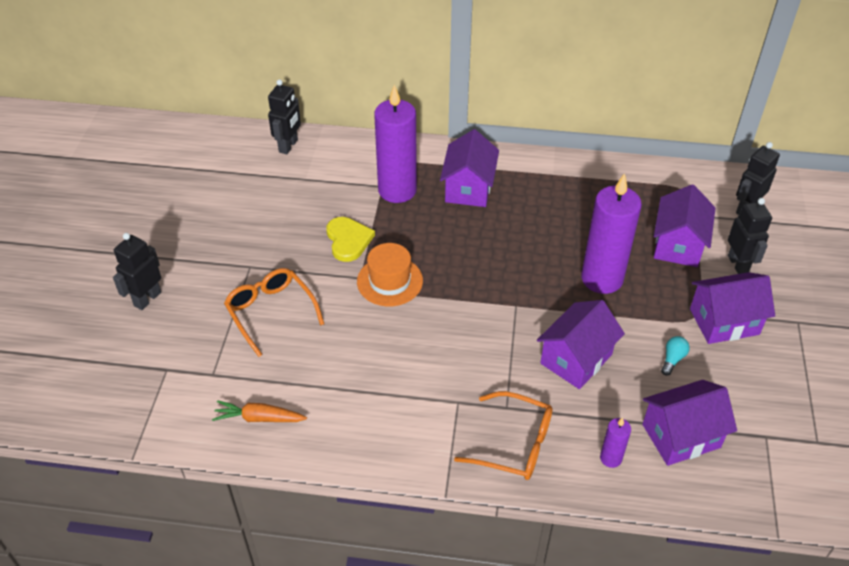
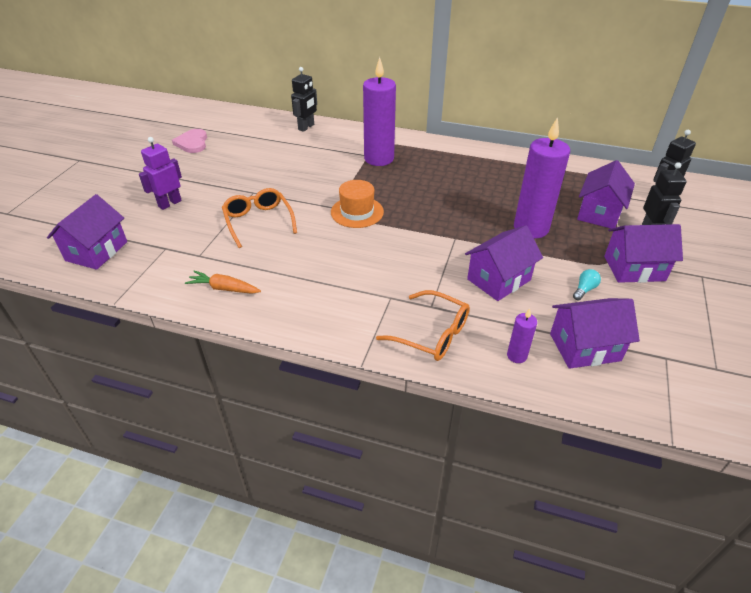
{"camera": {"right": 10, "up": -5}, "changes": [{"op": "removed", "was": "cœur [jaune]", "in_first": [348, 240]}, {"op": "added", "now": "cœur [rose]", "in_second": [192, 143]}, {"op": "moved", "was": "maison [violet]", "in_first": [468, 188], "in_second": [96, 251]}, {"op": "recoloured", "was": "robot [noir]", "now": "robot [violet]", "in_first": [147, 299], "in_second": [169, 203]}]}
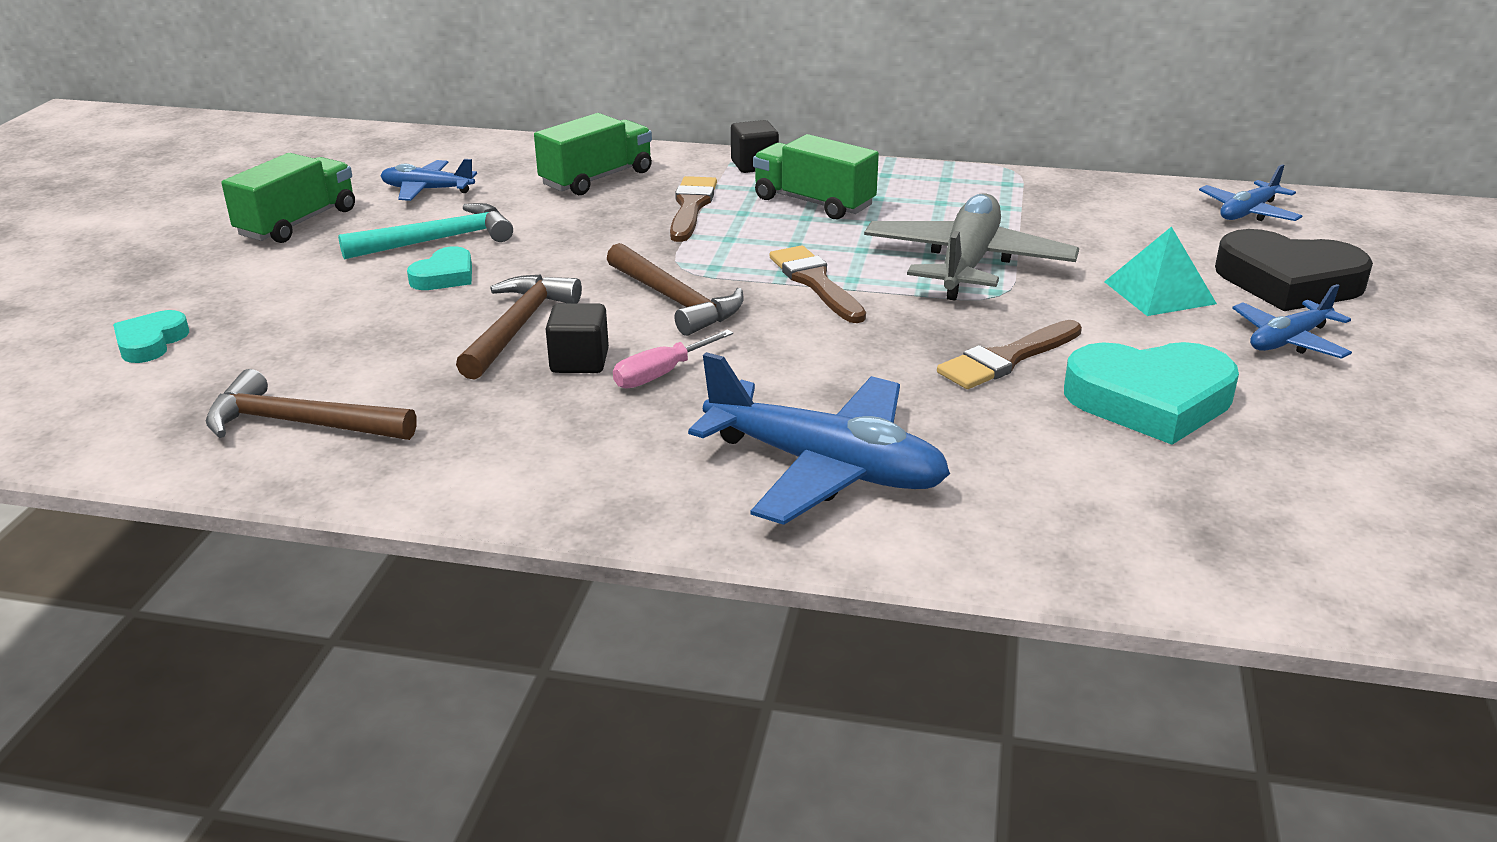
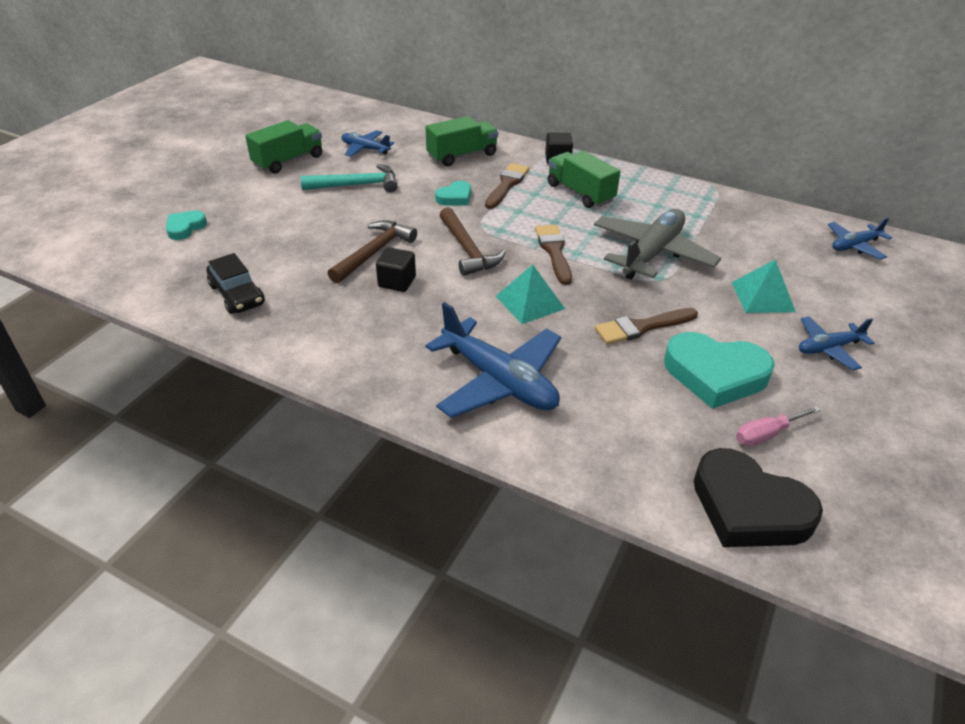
{"camera": {"right": 15, "up": 10}, "changes": [{"op": "added", "now": "pyramide [turquoise]", "in_second": [530, 302]}, {"op": "moved", "was": "cœur [turquoise]", "in_first": [445, 276], "in_second": [455, 197]}, {"op": "moved", "was": "tournevis [rose]", "in_first": [661, 374], "in_second": [766, 434]}, {"op": "moved", "was": "cœur [noir]", "in_first": [1288, 281], "in_second": [748, 508]}, {"op": "replaced", "was": "marteau [marron]", "now": "voiture [noir]", "in_first": [300, 424], "in_second": [237, 295]}]}
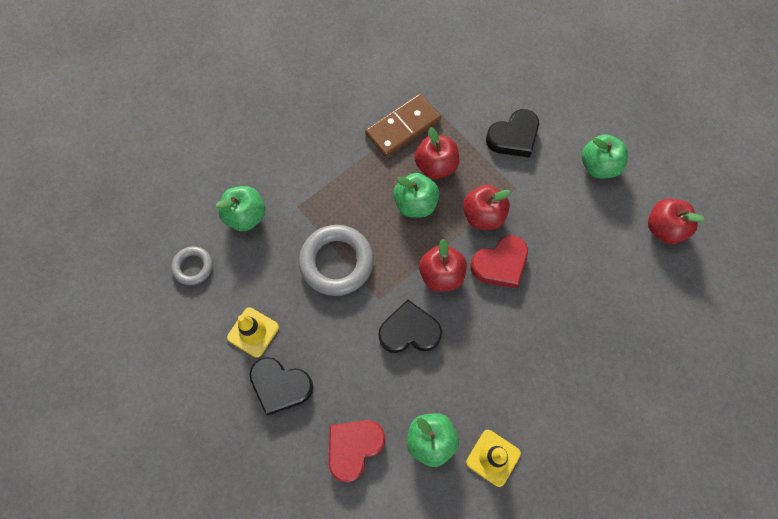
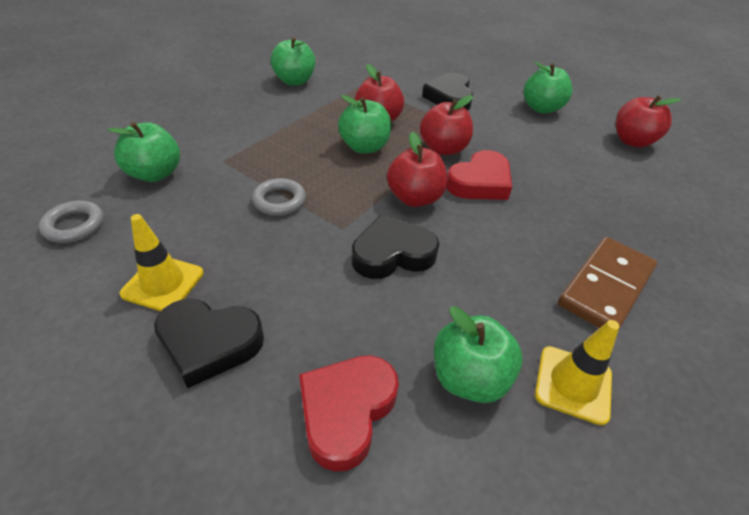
{"camera": {"right": -15, "up": -25}, "changes": [{"op": "added", "now": "pomme [vert]", "in_second": [294, 81]}, {"op": "moved", "was": "domino [marron]", "in_first": [403, 127], "in_second": [606, 287]}, {"op": "turned", "was": "cœur [noir]", "in_first": [513, 137], "in_second": [449, 97], "clockwise": 135}, {"op": "resized", "was": "anneau [gris]", "in_first": [336, 262], "in_second": [279, 201], "ratio": 0.55}]}
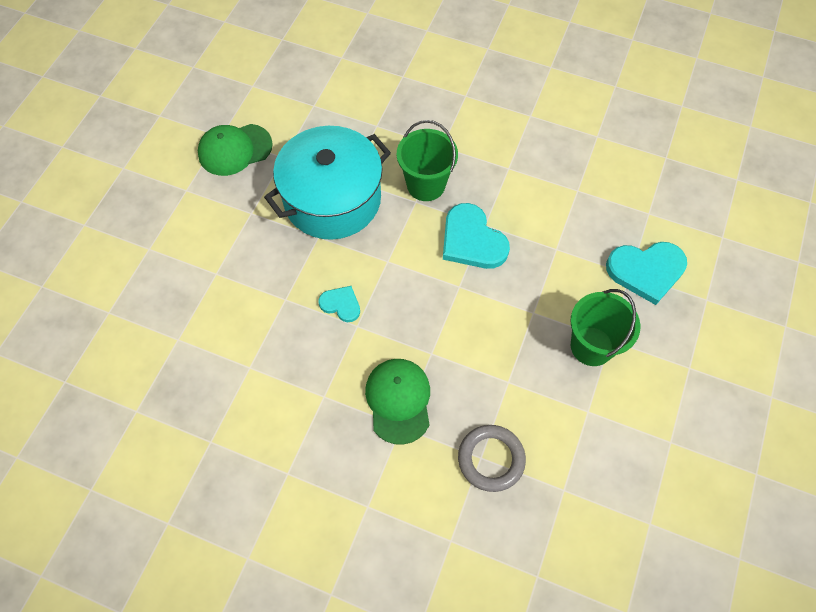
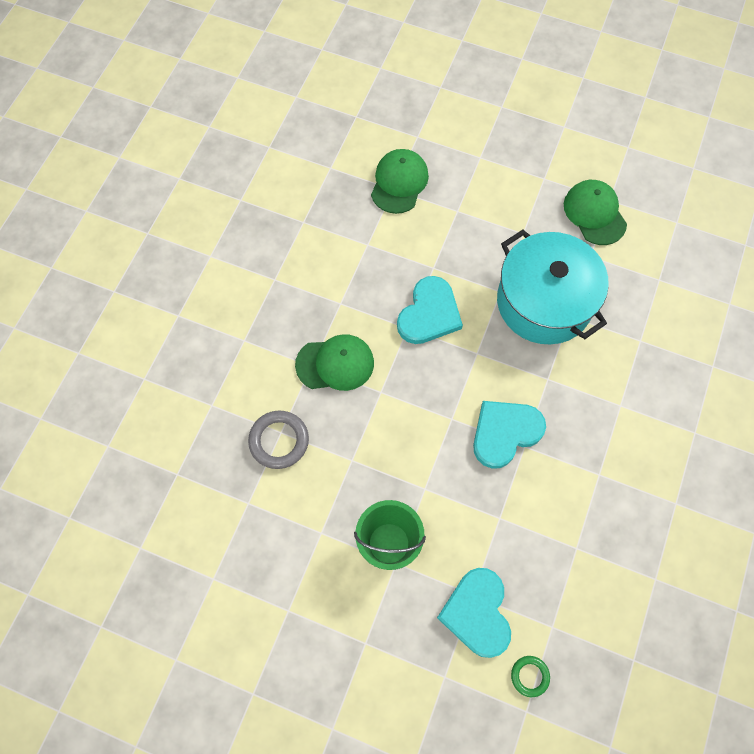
{"camera": {"right": 90, "up": 5}, "changes": [{"op": "removed", "was": "seau [vert]", "in_first": [426, 185]}, {"op": "added", "now": "casquette [vert]", "in_second": [399, 183]}, {"op": "added", "now": "anneau [vert]", "in_second": [529, 676]}, {"op": "resized", "was": "cœur [turquoise]", "in_first": [341, 304], "in_second": [429, 314], "ratio": 1.83}]}
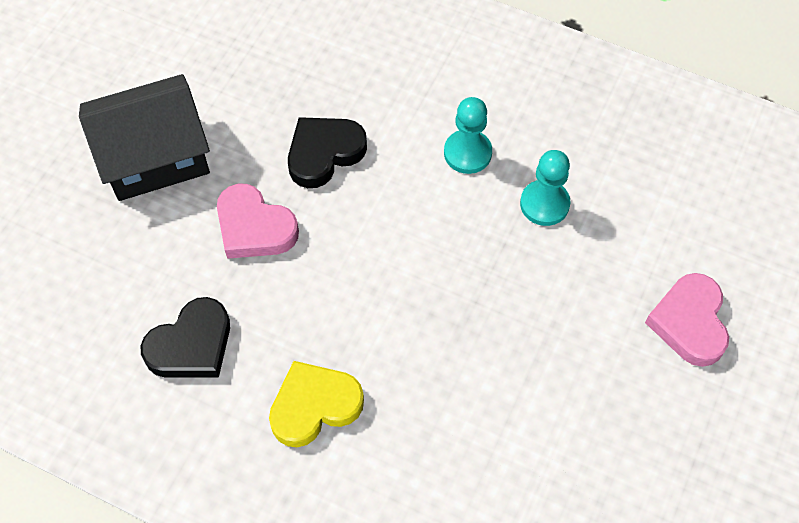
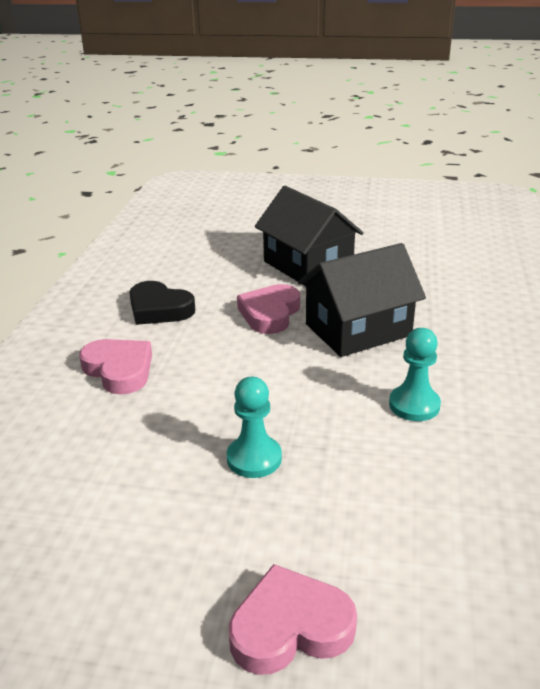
{"camera": {"right": 75, "up": -30}, "changes": [{"op": "moved", "was": "pion [turquoise]", "in_first": [544, 204], "in_second": [254, 458]}, {"op": "replaced", "was": "cœur [noir]", "now": "maison [noir]", "in_first": [324, 153], "in_second": [358, 330]}, {"op": "recoloured", "was": "cœur [jaune]", "now": "cœur [rose]", "in_first": [314, 406], "in_second": [119, 370]}]}
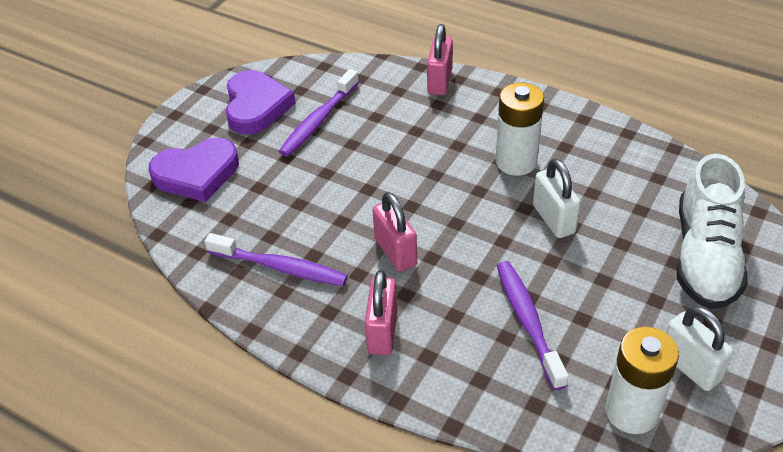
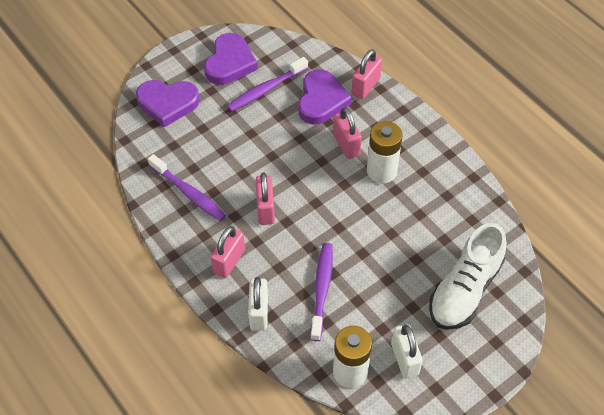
{"camera": {"right": 20, "up": 10}, "changes": [{"op": "added", "now": "cœur [violet]", "in_second": [321, 100]}, {"op": "added", "now": "cadenas [rose]", "in_second": [346, 144]}, {"op": "moved", "was": "cadenas [blanc]", "in_first": [553, 219], "in_second": [259, 312]}]}
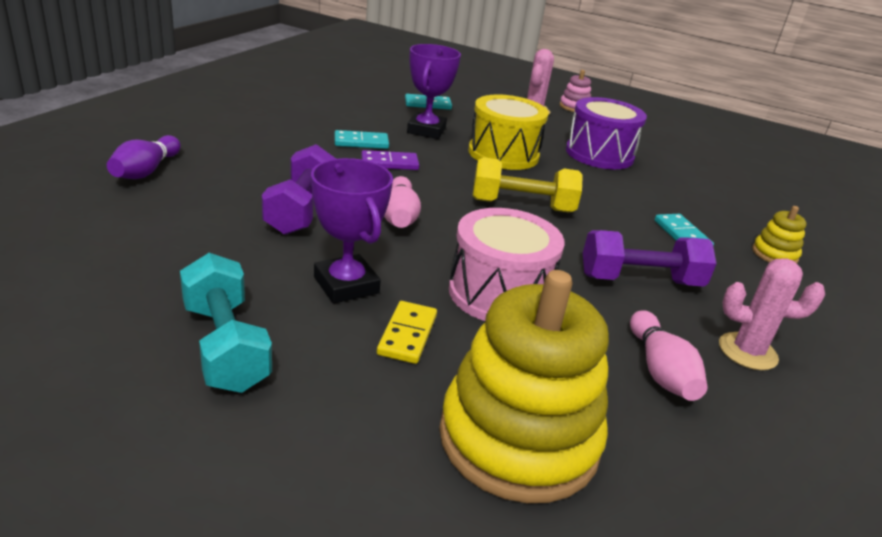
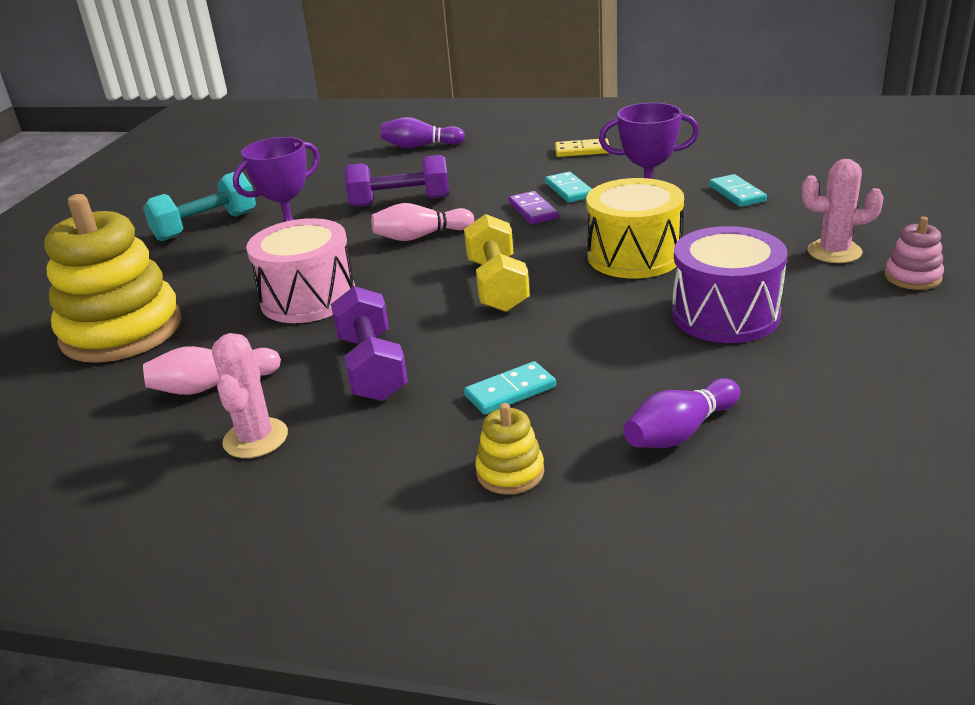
{"camera": {"right": 85, "up": 0}, "changes": [{"op": "added", "now": "quille [violet]", "in_second": [680, 432]}, {"op": "moved", "was": "domino [jaune]", "in_first": [407, 335], "in_second": [582, 150]}]}
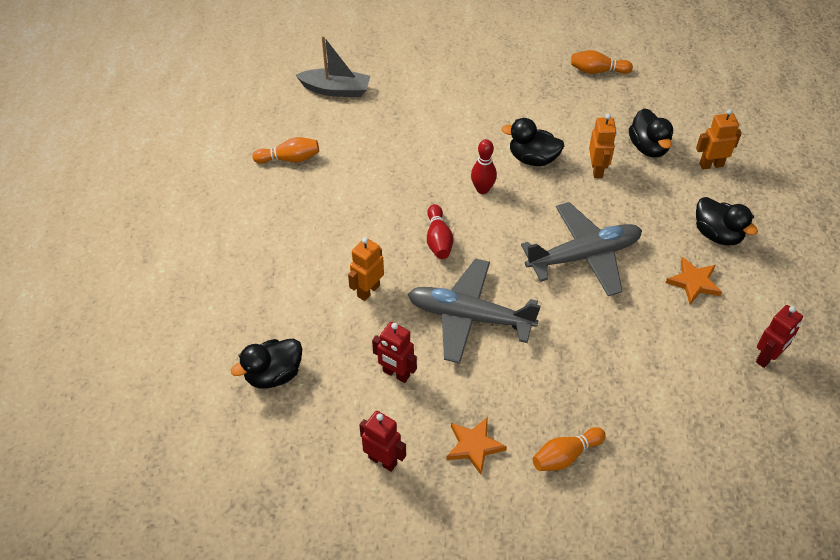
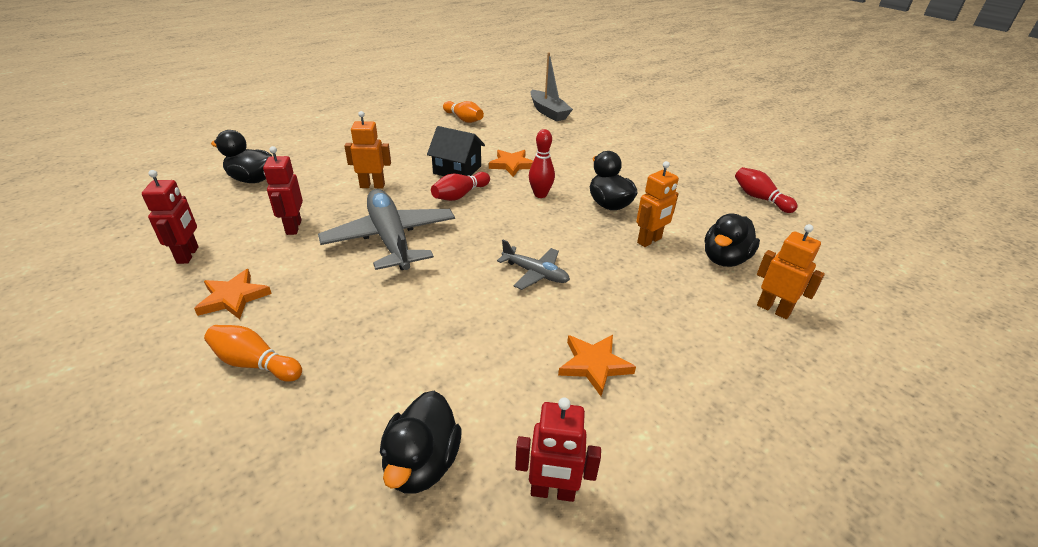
{"camera": {"right": 50, "up": -15}, "changes": [{"op": "added", "now": "maison [noir]", "in_second": [457, 170]}, {"op": "added", "now": "étoile [orange]", "in_second": [512, 165]}, {"op": "moved", "was": "canard [noir]", "in_first": [717, 234], "in_second": [422, 463]}, {"op": "recoloured", "was": "quille [orange]", "now": "quille [rouge]", "in_first": [597, 71], "in_second": [760, 198]}, {"op": "resized", "was": "avion [gris]", "in_first": [584, 256], "in_second": [535, 273], "ratio": 0.52}]}
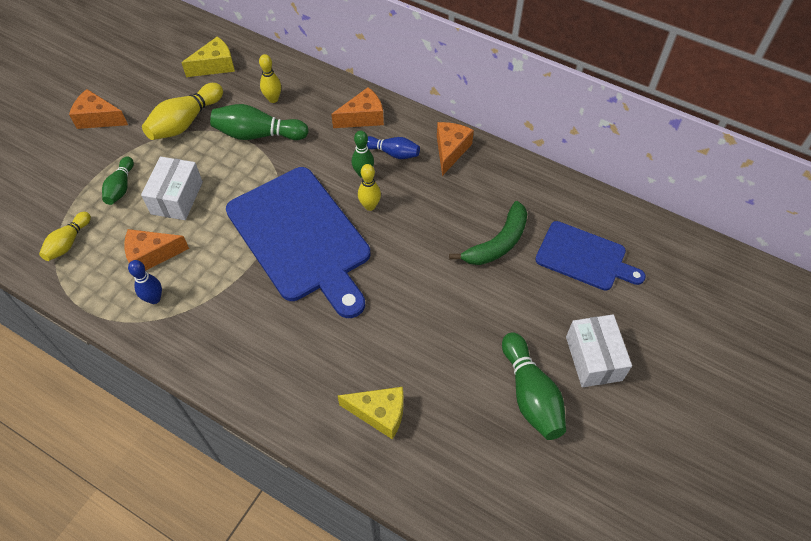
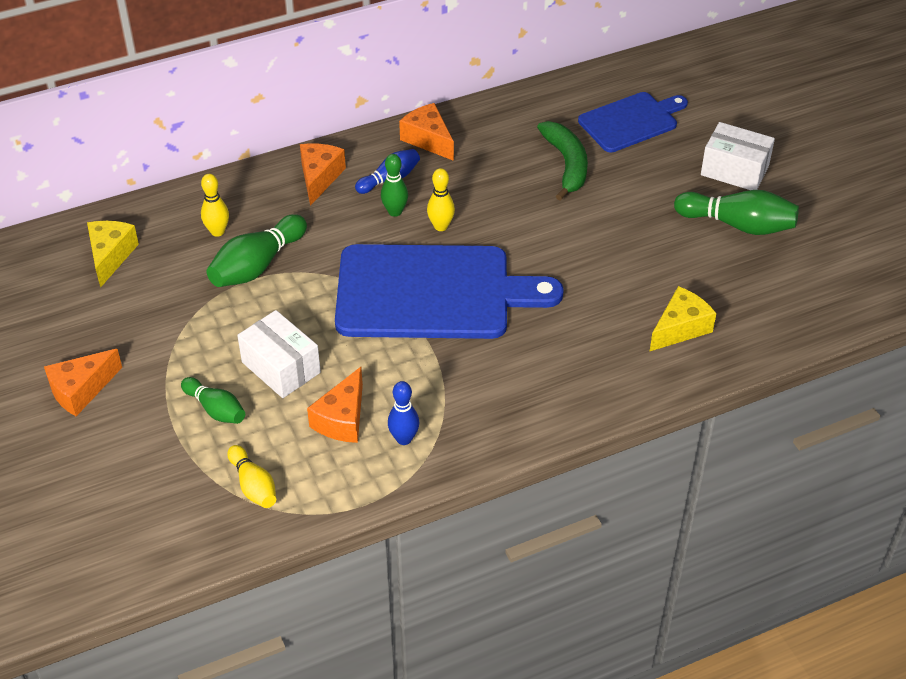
{"camera": {"right": -55, "up": -10}, "changes": [{"op": "removed", "was": "quille [jaune]", "in_first": [185, 122]}]}
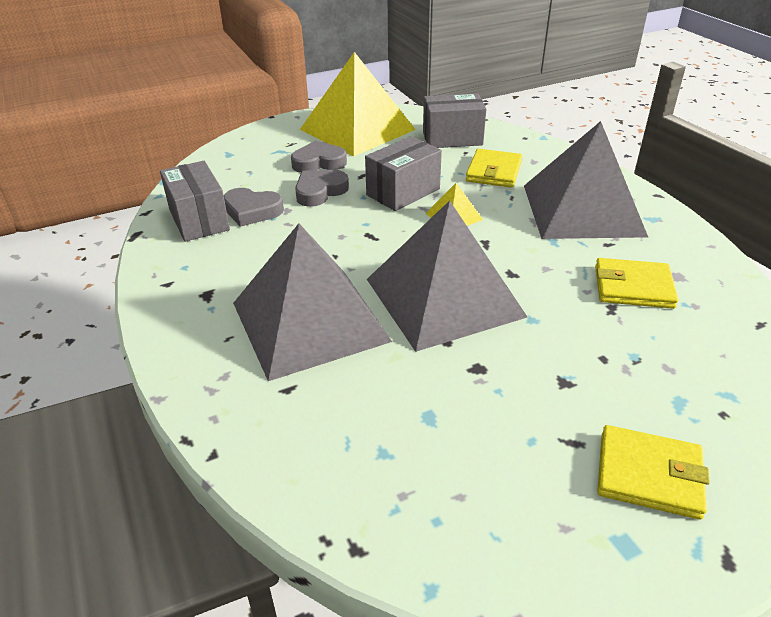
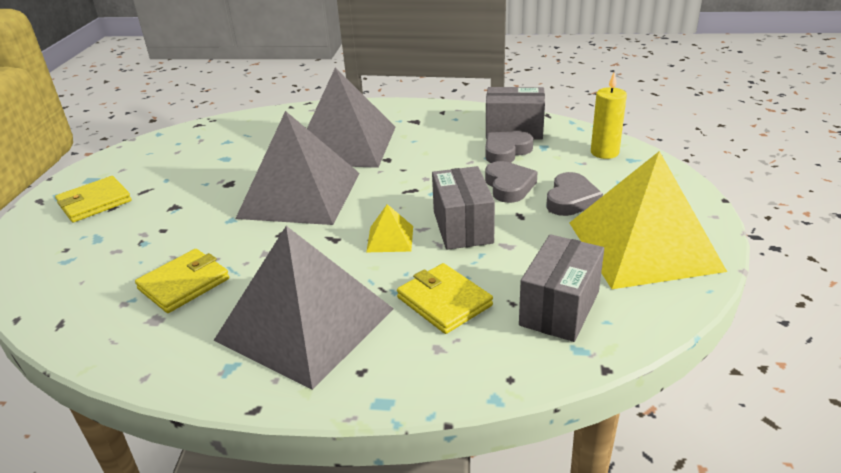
{"camera": {"right": 125, "up": -5}, "changes": [{"op": "added", "now": "bougie [jaune]", "in_second": [604, 152]}]}
